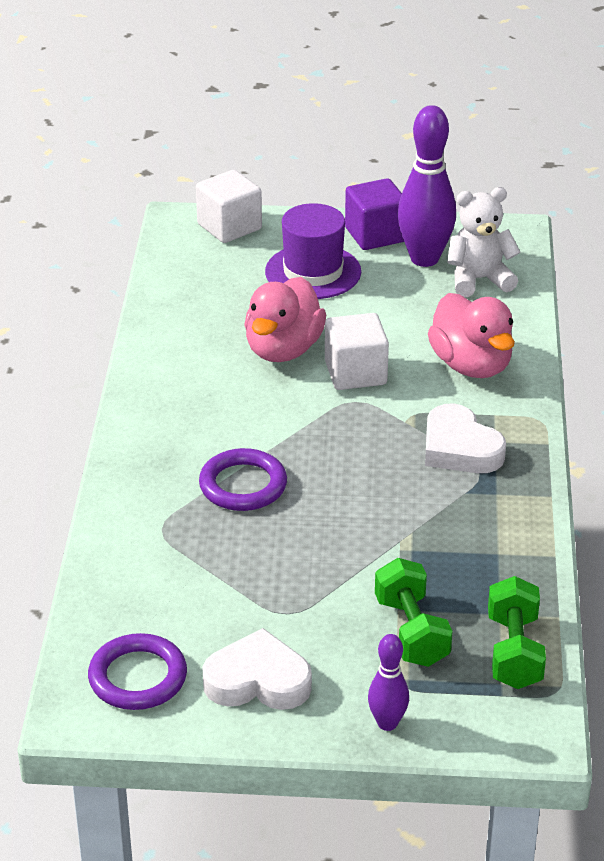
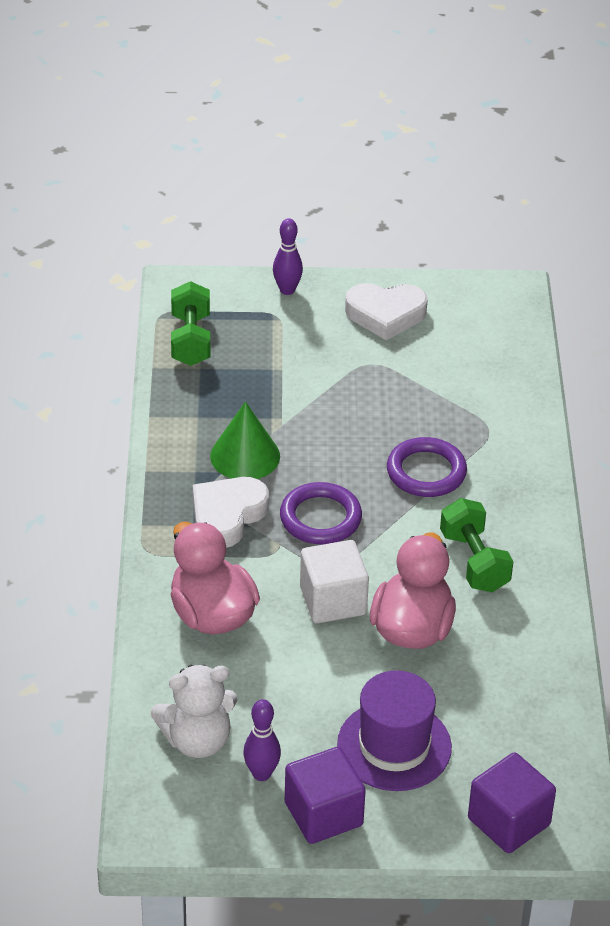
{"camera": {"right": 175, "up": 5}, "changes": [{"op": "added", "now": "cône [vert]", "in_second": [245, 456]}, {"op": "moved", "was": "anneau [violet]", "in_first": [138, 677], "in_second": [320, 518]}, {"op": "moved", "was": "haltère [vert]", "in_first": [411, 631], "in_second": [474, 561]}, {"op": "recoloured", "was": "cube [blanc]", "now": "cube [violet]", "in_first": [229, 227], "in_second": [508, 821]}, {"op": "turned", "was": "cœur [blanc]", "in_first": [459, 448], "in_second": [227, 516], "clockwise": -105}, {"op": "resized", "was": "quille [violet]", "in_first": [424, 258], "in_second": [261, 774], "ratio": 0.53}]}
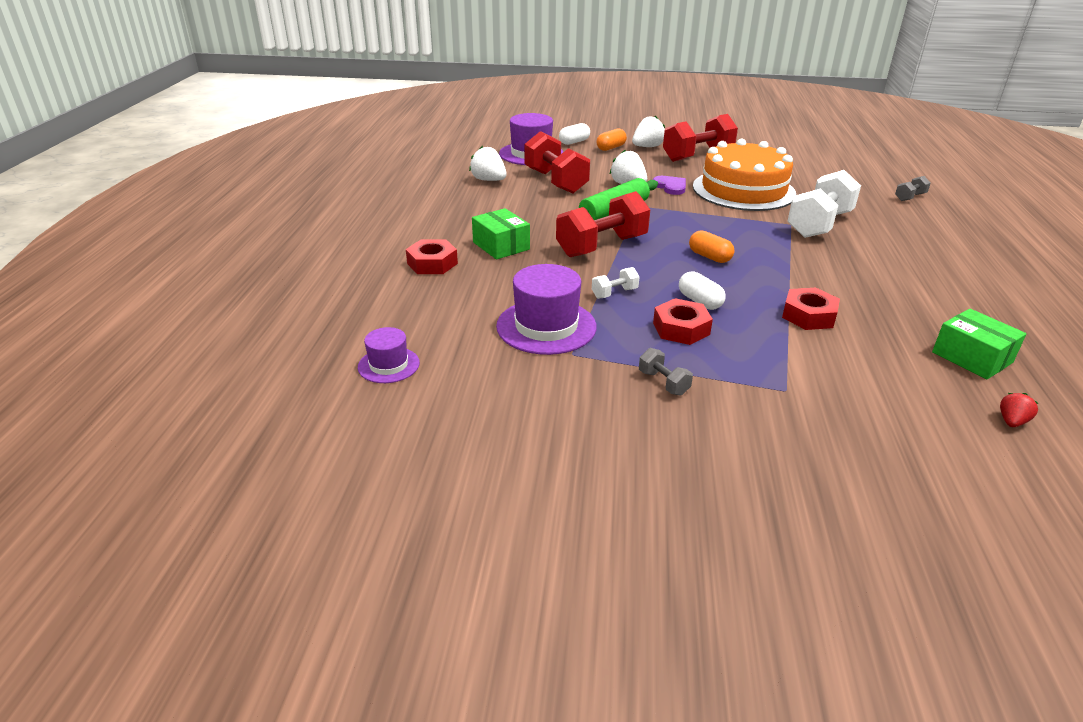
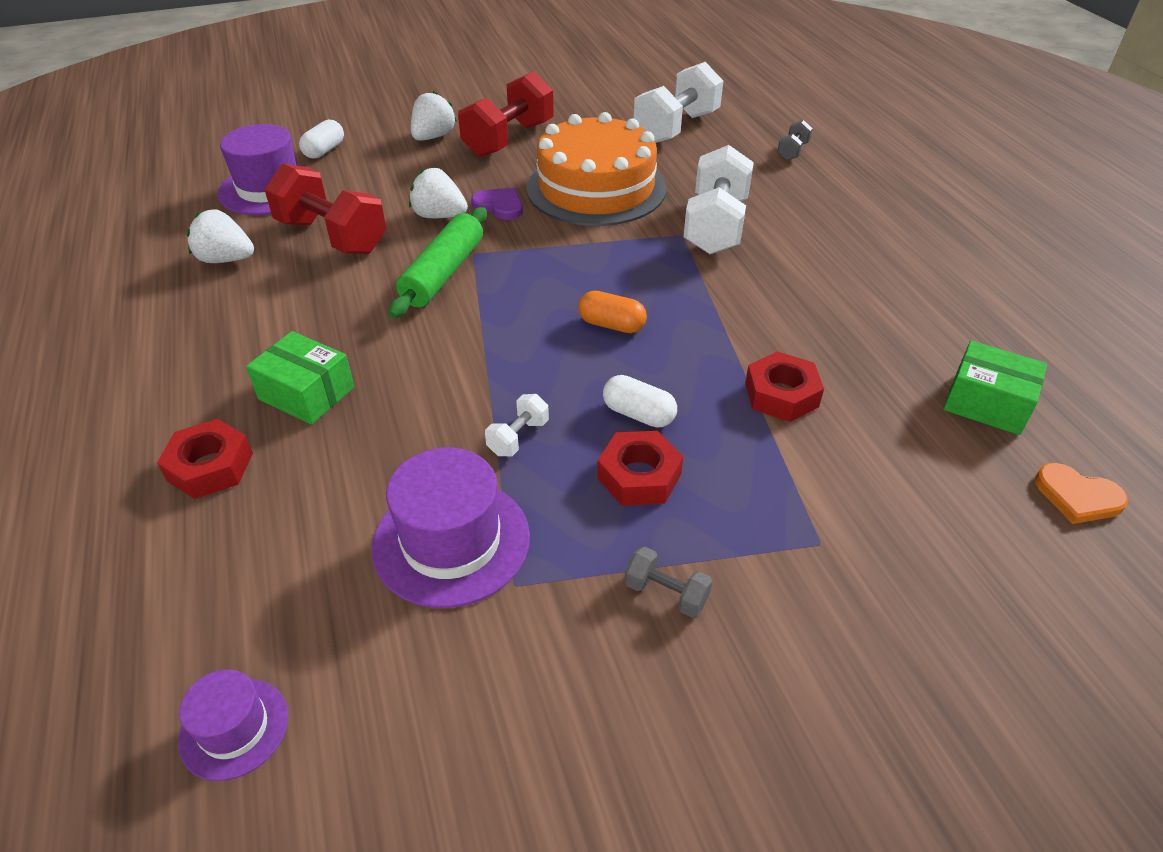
{"camera": {"right": -25, "up": 10}, "changes": [{"op": "removed", "was": "haltère [rouge]", "in_first": [601, 246]}, {"op": "removed", "was": "gélule [orange]", "in_first": [611, 148]}, {"op": "added", "now": "haltère [blanc]", "in_second": [676, 128]}, {"op": "replaced", "was": "fraise [rouge]", "now": "cœur [orange]", "in_first": [1012, 421], "in_second": [1077, 496]}]}
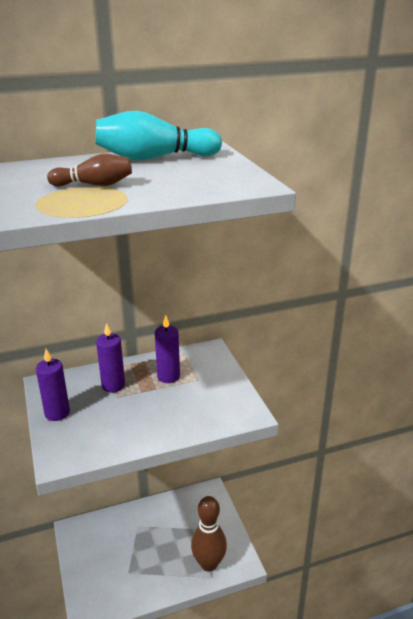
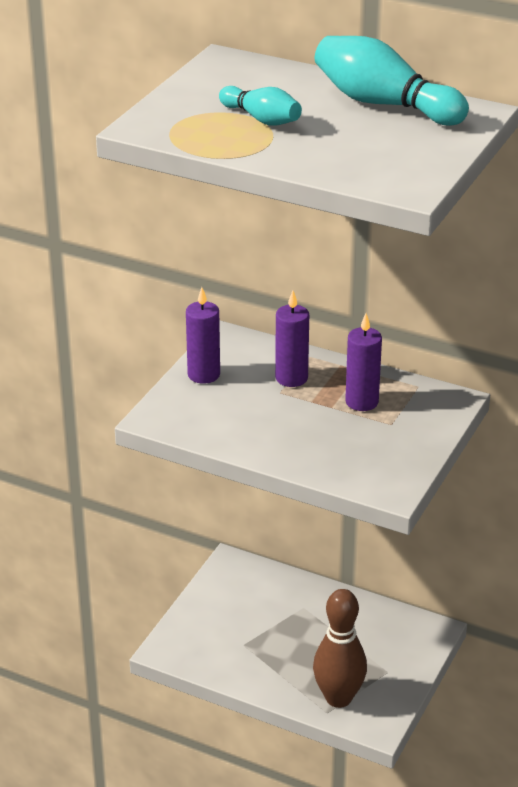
{"camera": {"right": 45, "up": 5}, "changes": [{"op": "recoloured", "was": "quille [marron]", "now": "quille [turquoise]", "in_first": [94, 185], "in_second": [261, 119]}]}
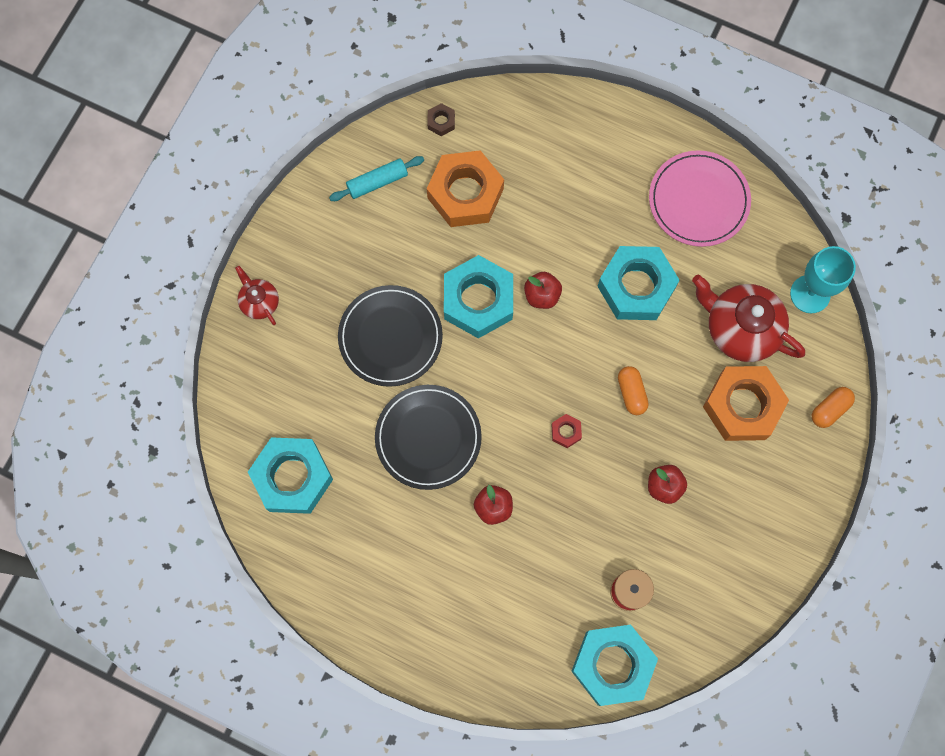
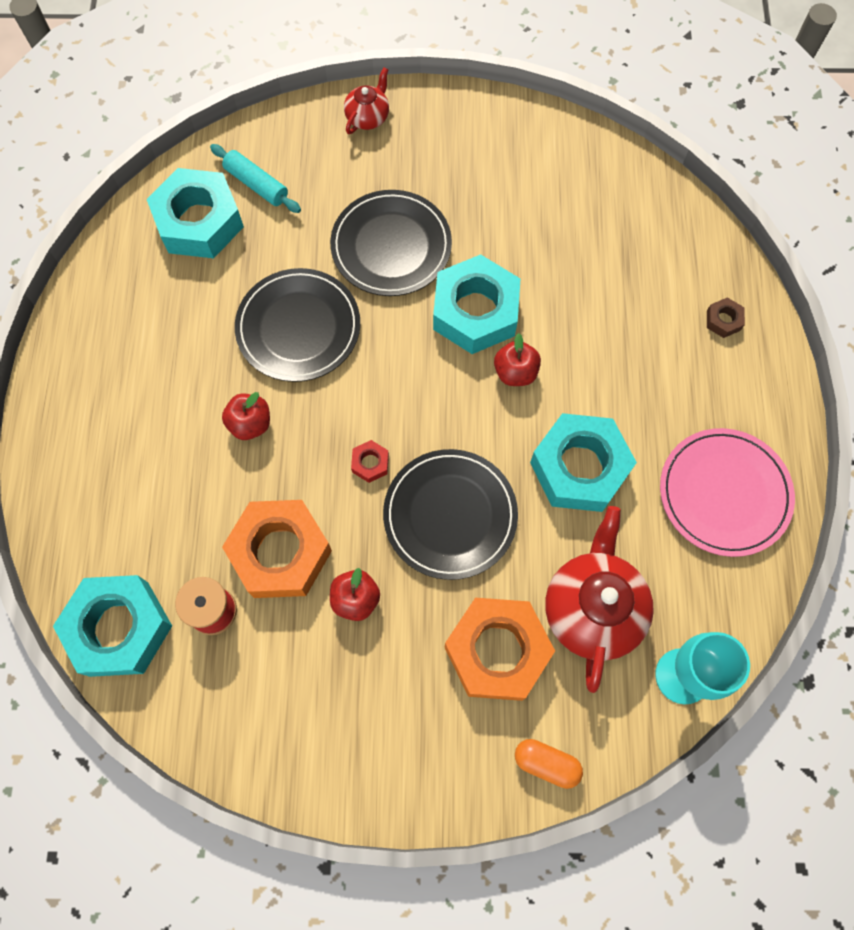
{"camera": {"right": 65, "up": -5}, "changes": [{"op": "moved", "was": "rouleau à pâtisserie [turquoise]", "in_first": [377, 182], "in_second": [256, 184]}, {"op": "moved", "was": "écrou [marron]", "in_first": [441, 122], "in_second": [723, 320]}, {"op": "moved", "was": "écrou [orange]", "in_first": [465, 193], "in_second": [280, 553]}, {"op": "replaced", "was": "gélule [orange]", "now": "assiette [noir]", "in_first": [631, 393], "in_second": [450, 515]}]}
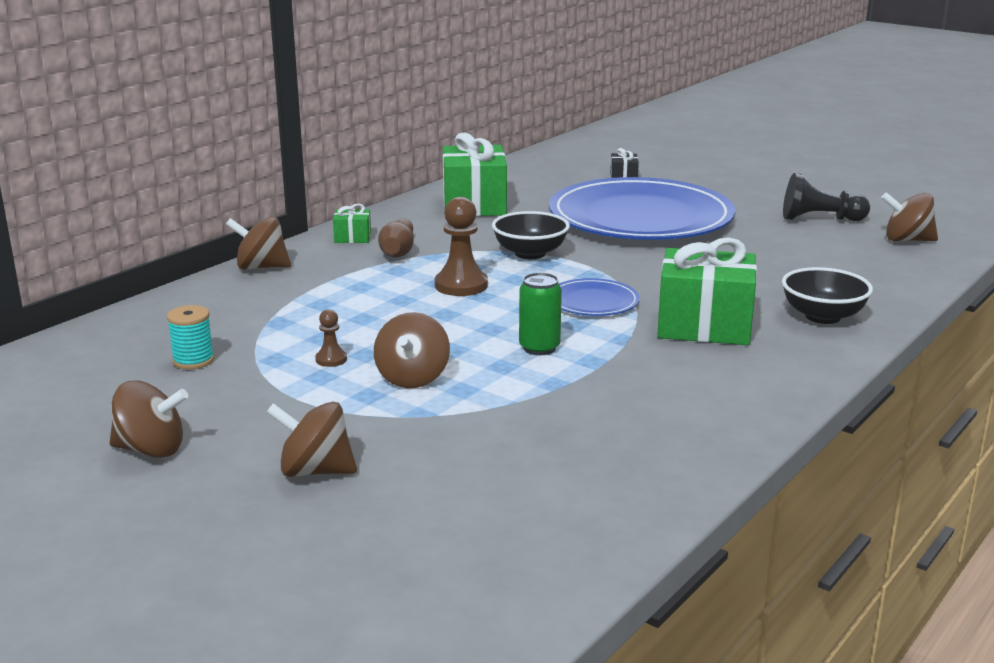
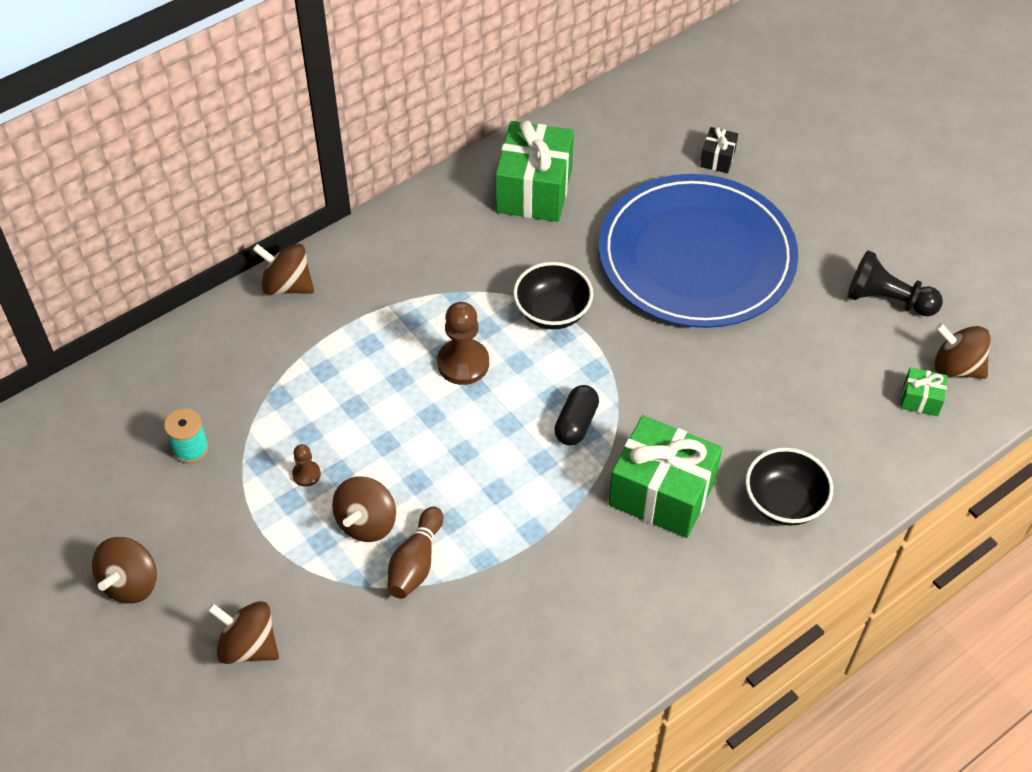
{"camera": {"right": 15, "up": 30}, "changes": [{"op": "removed", "was": "canette [vert]", "in_first": [539, 348]}, {"op": "moved", "was": "cadeau [vert]", "in_first": [352, 238], "in_second": [920, 400]}, {"op": "moved", "was": "quille [marron]", "in_first": [398, 251], "in_second": [416, 562]}, {"op": "replaced", "was": "assiette [bleu]", "now": "gélule [noir]", "in_first": [593, 302], "in_second": [576, 423]}, {"op": "turned", "was": "toupie [marron]", "in_first": [151, 450], "in_second": [130, 583], "clockwise": 90}]}
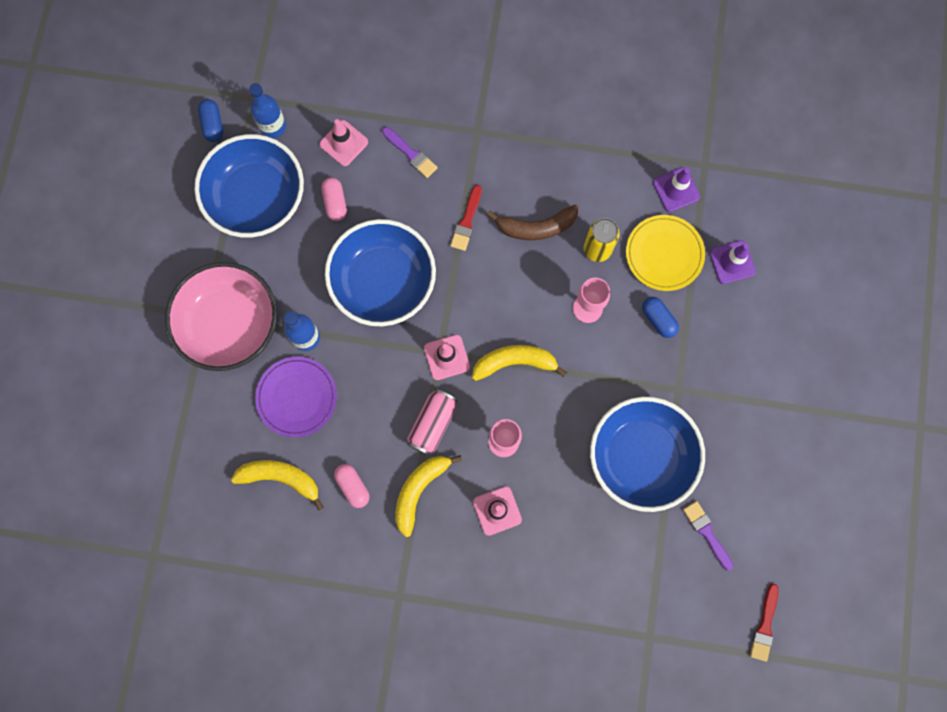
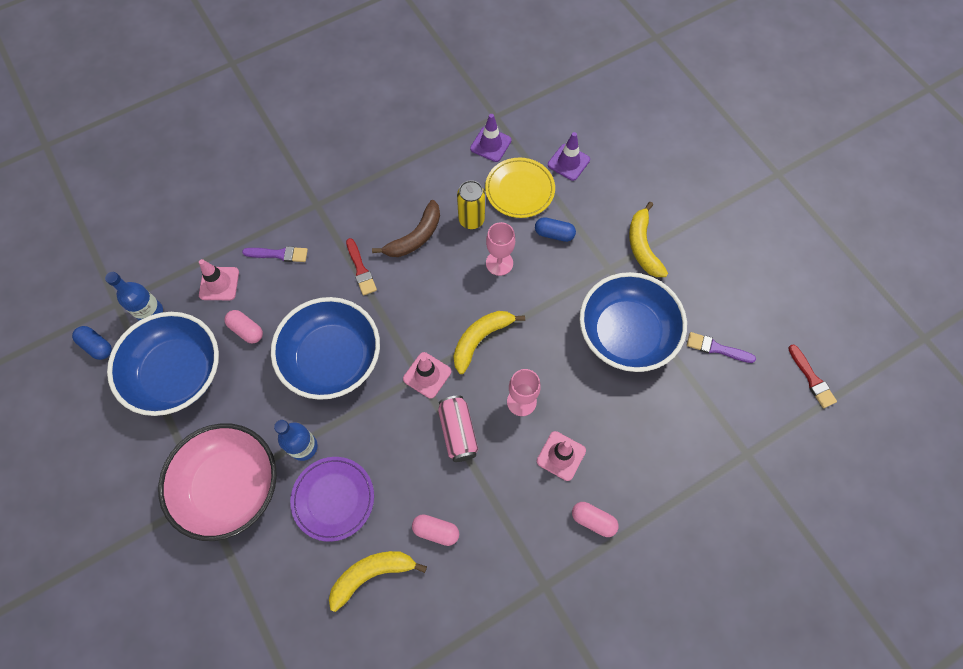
{"camera": {"right": -40, "up": -10}, "changes": [{"op": "added", "now": "gélule [rose]", "in_second": [593, 520]}, {"op": "moved", "was": "banane [jaune]", "in_first": [419, 490], "in_second": [642, 246]}]}
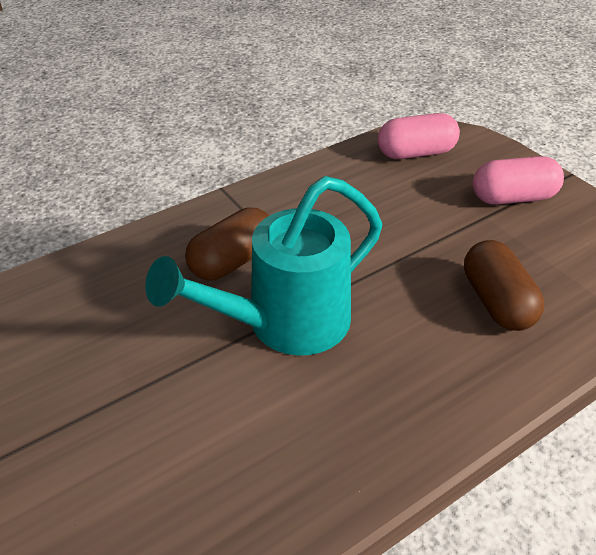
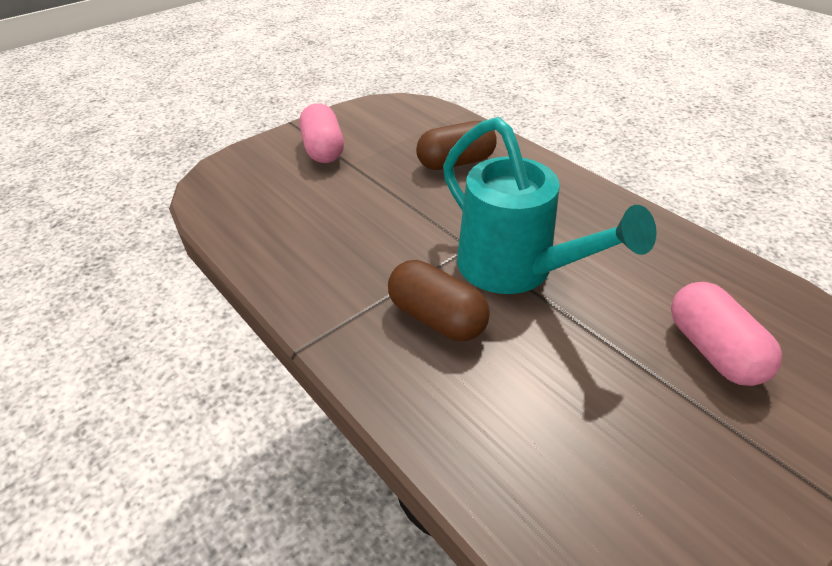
{"camera": {"right": -95, "up": 0}, "changes": [{"op": "moved", "was": "gélule [rose]", "in_first": [416, 153], "in_second": [713, 350]}]}
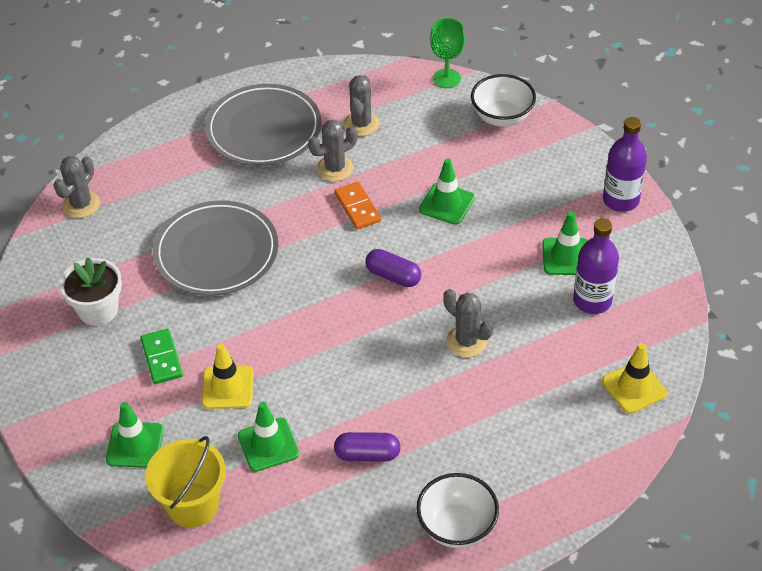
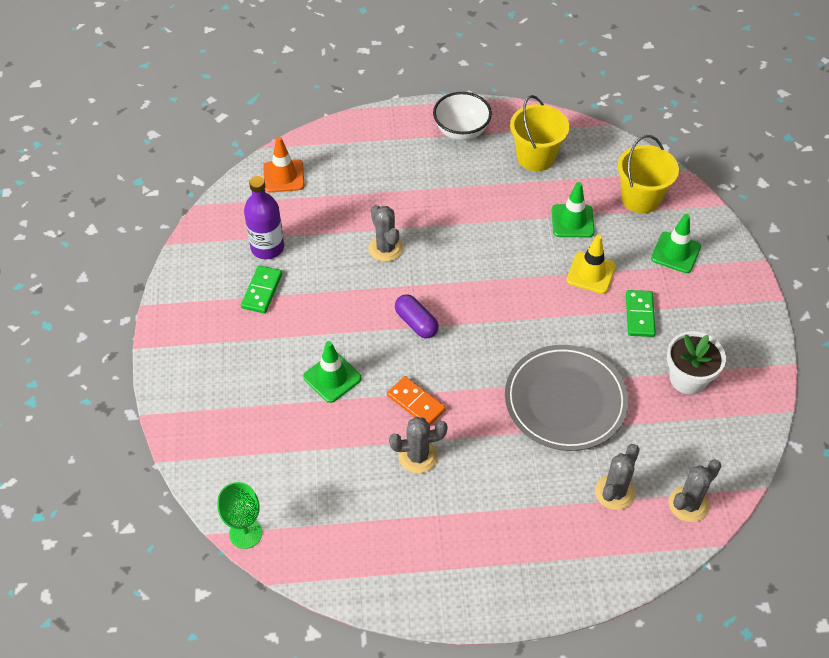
{"camera": {"right": -160, "up": 5}, "changes": [{"op": "removed", "was": "assiette [gris]", "in_first": [264, 129]}, {"op": "removed", "was": "gélule [violet]", "in_first": [367, 454]}, {"op": "removed", "was": "bol [blanc]", "in_first": [502, 117]}, {"op": "removed", "was": "bouteille [violet]", "in_first": [620, 200]}, {"op": "added", "now": "seau [jaune]", "in_second": [535, 157]}, {"op": "moved", "was": "cactus [gris]", "in_first": [361, 124], "in_second": [614, 492]}, {"op": "replaced", "was": "cône de chantier [vert]", "now": "domino [vert]", "in_first": [566, 257], "in_second": [262, 291]}, {"op": "recoloured", "was": "cône de chantier [jaune]", "now": "cône de chantier [orange]", "in_first": [634, 387], "in_second": [283, 176]}, {"op": "turned", "was": "domino [orange]", "in_first": [357, 207], "in_second": [416, 403], "clockwise": -45}]}
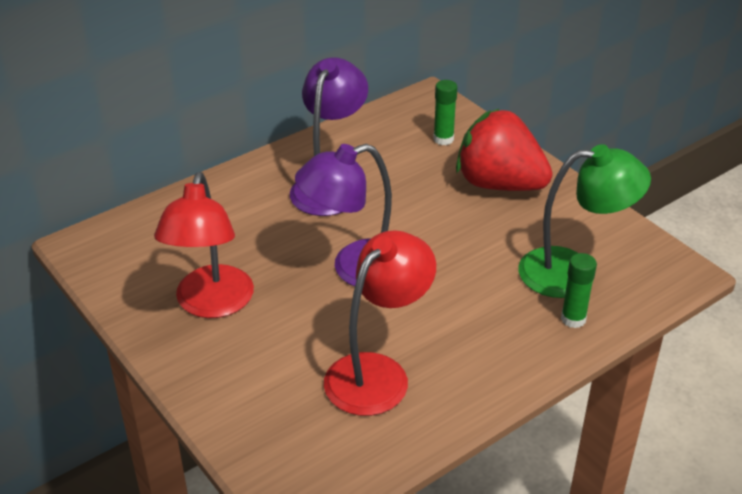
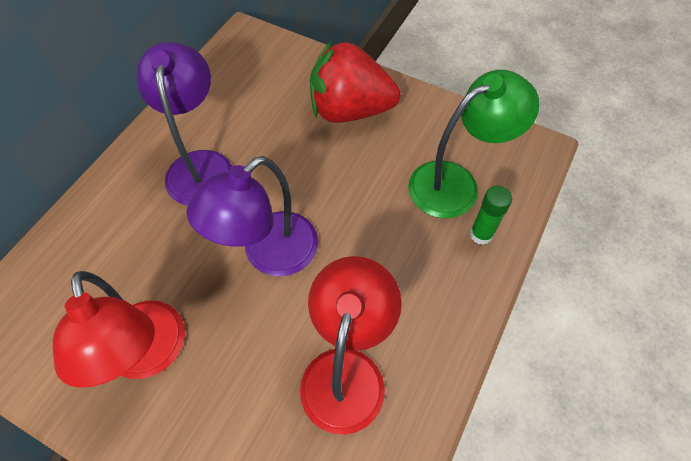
{"camera": {"right": -25, "up": 20}, "changes": [{"op": "removed", "was": "bâton de colle [vert]", "in_first": [443, 139]}]}
